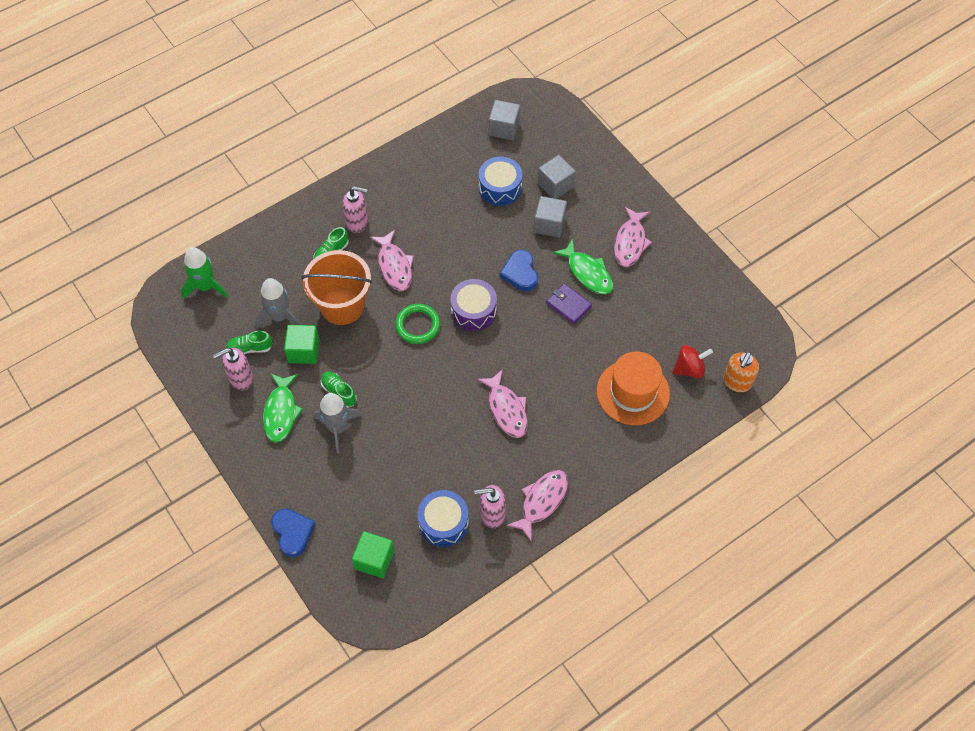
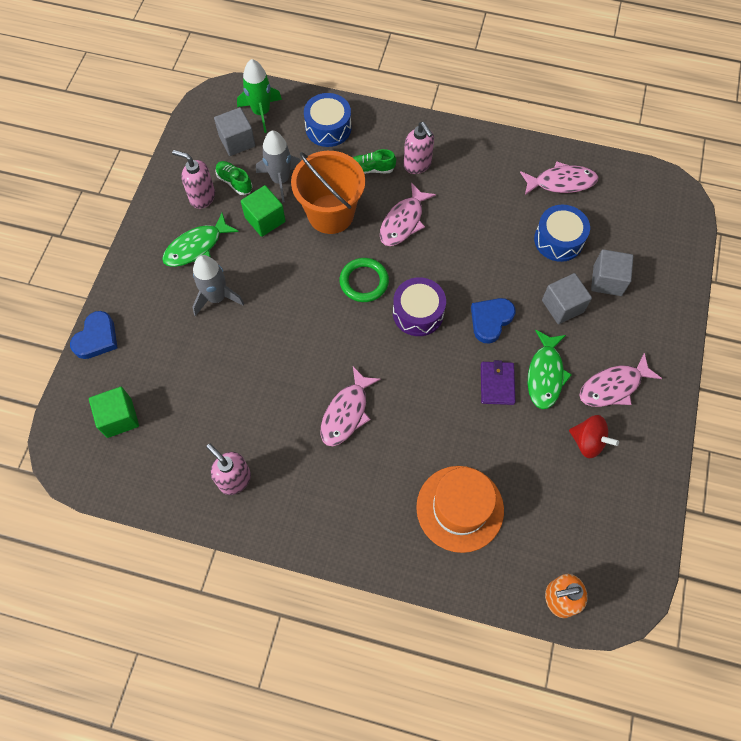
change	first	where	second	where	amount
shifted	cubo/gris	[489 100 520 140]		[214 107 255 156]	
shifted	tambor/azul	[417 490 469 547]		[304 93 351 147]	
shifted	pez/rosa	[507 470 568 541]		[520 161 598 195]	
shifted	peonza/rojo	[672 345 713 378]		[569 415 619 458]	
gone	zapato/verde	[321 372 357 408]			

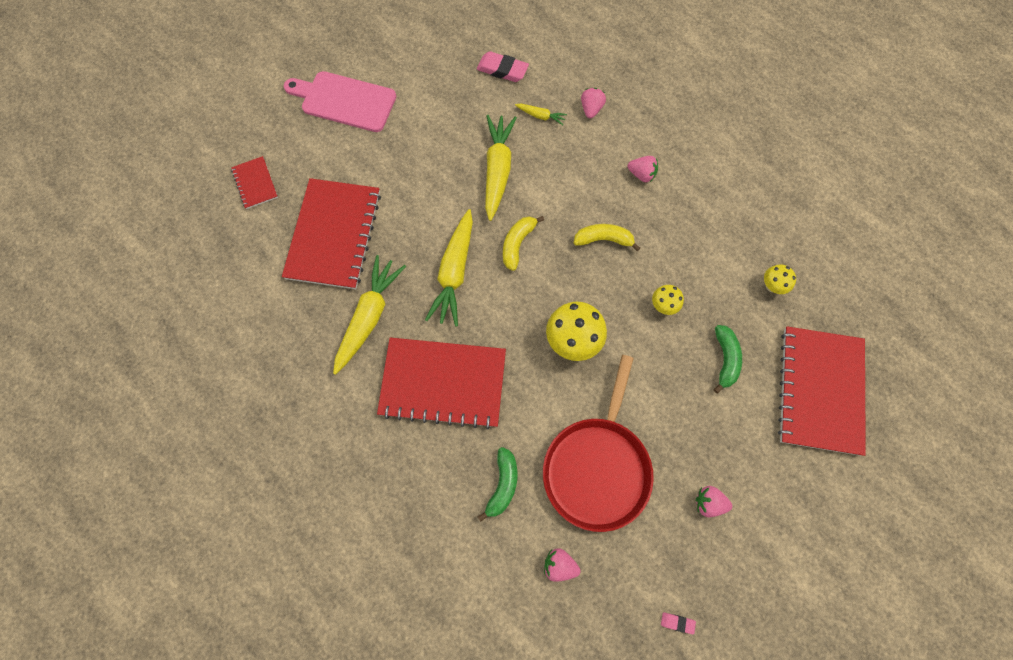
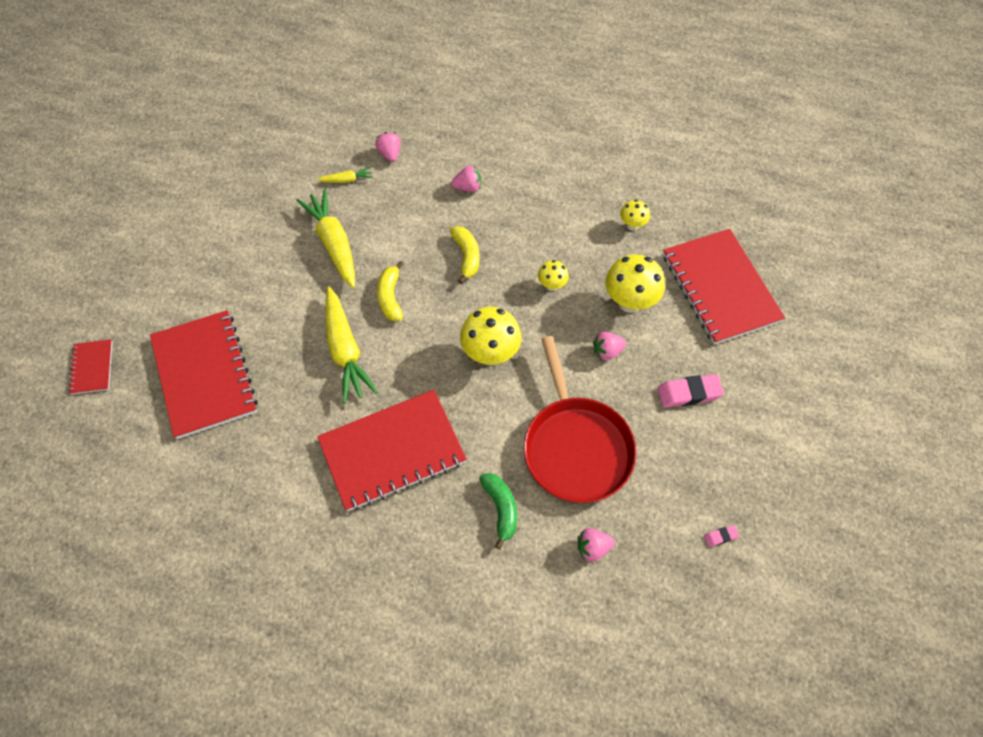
change	first	where	second	where	amount
rotated	cuaderno/rojo	[231 156 278 209]		[68 339 112 395]	45 degrees clockwise
rotated	plátano/amarillo	[574 224 640 251]		[450 226 480 284]	105 degrees clockwise
shifted	fresa/rosa	[696 486 732 517]		[593 331 626 361]	
swapped	plátano/verde	[714 325 742 393]	seta/amarillo	[605 255 665 313]	
shifted	goma de borrar/rosa	[477 51 529 82]		[658 374 724 408]	
gone	tabla de cortar/rosa	[284 71 396 132]			
gone	zanahoria/amarillo	[333 255 406 375]			

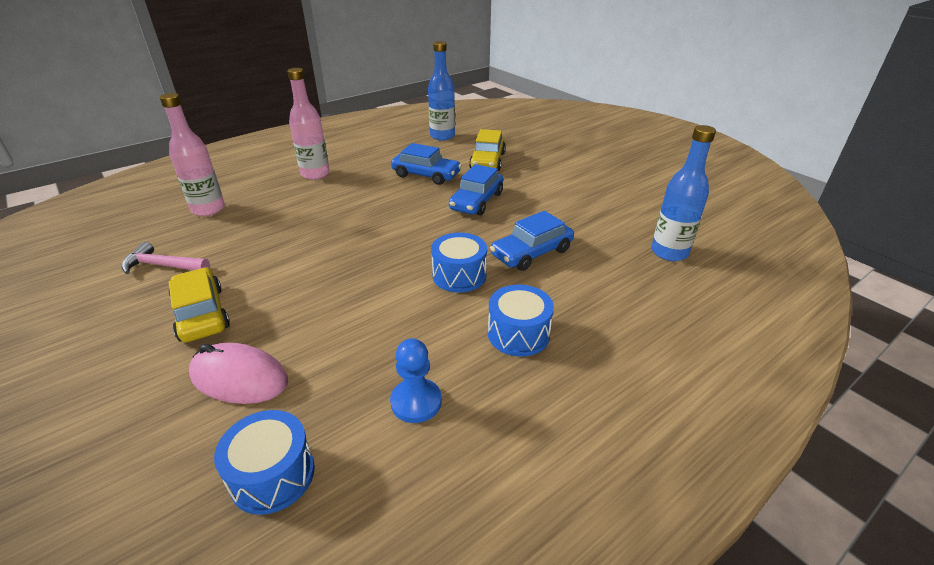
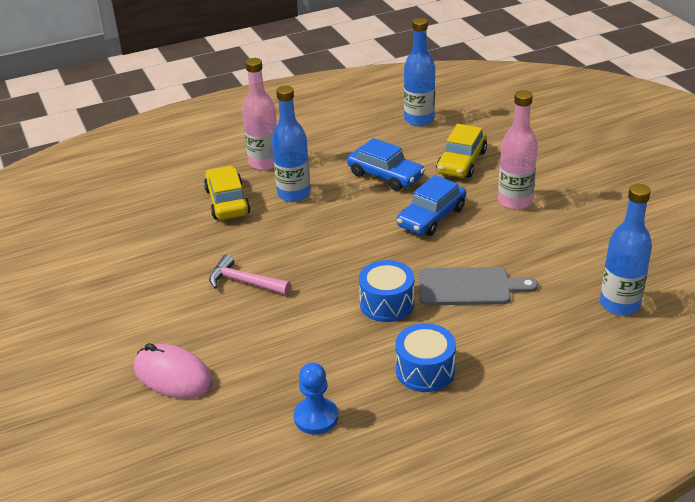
change	first	where	second	where	amount
shifted	coche/amarillo	[168 268 230 342]		[204 166 250 220]	
shifted	martillo/rosa	[122 242 210 274]		[209 255 291 295]	
new			botella/azul	[272 86 311 202]	
swapped	coche/azul	[490 211 574 271]	tabla de cortar/gris	[418 267 538 305]	
shifted	botella/rosa	[160 93 225 216]		[498 90 538 210]	
gone	tambor/azul	[214 410 315 515]			

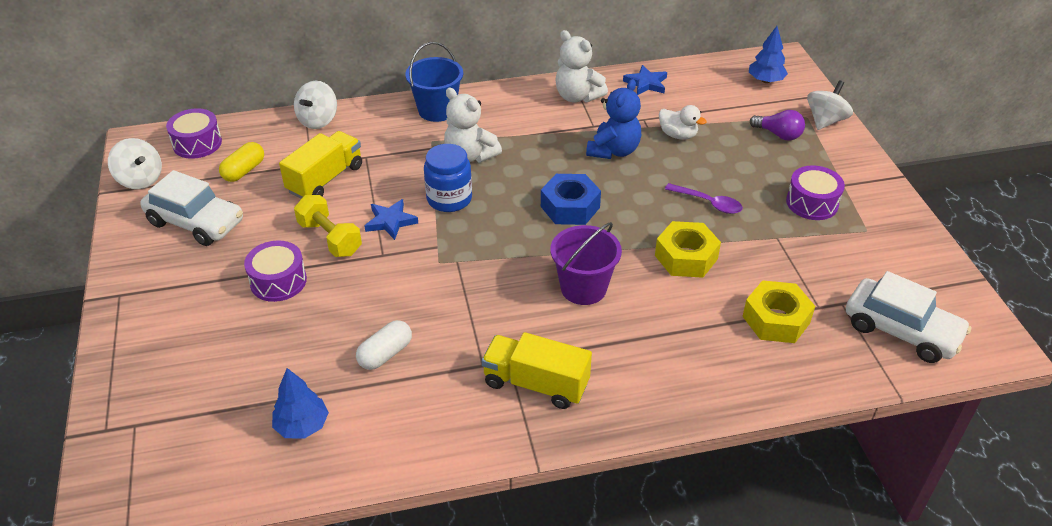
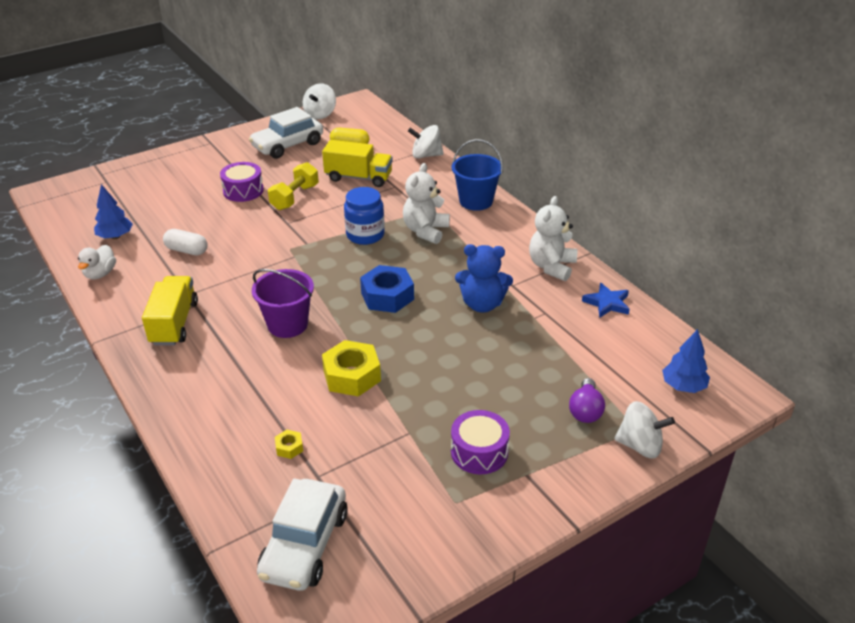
change	first	where	second	where	amount
shifted	pato/blanco	[659 105 707 140]		[78 245 116 279]	
rotated	coche/blanco	[140 170 243 246]		[249 107 323 159]	45 degrees clockwise
scaled	tuerca/amarillo	[742 280 815 343]		[275 430 303 459]	x0.46
gone	tambor/morado	[166 108 222 159]			
gone	estrella/azul	[365 199 418 240]			
gone	cuchara/morado	[665 183 743 214]			

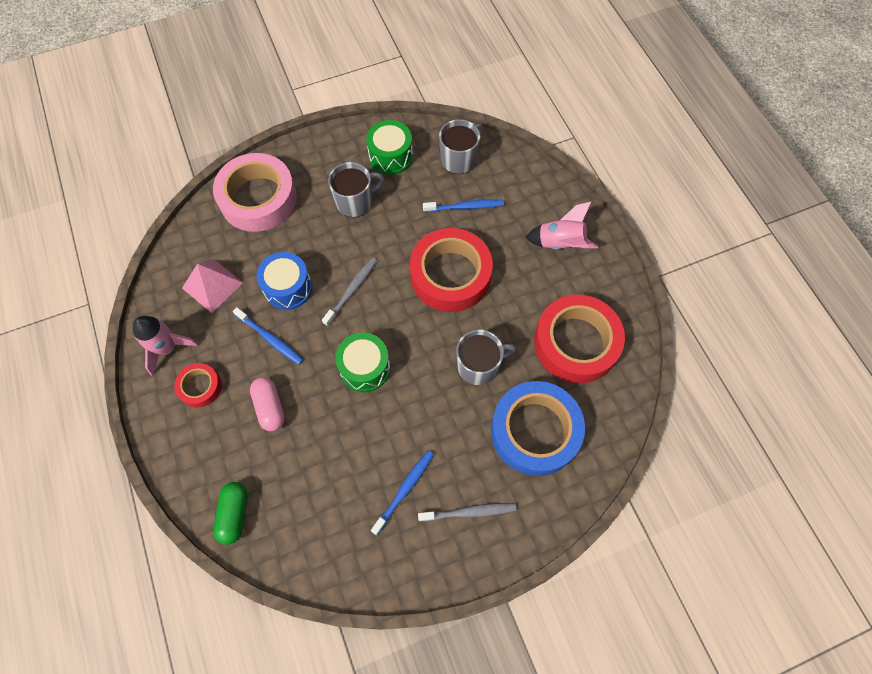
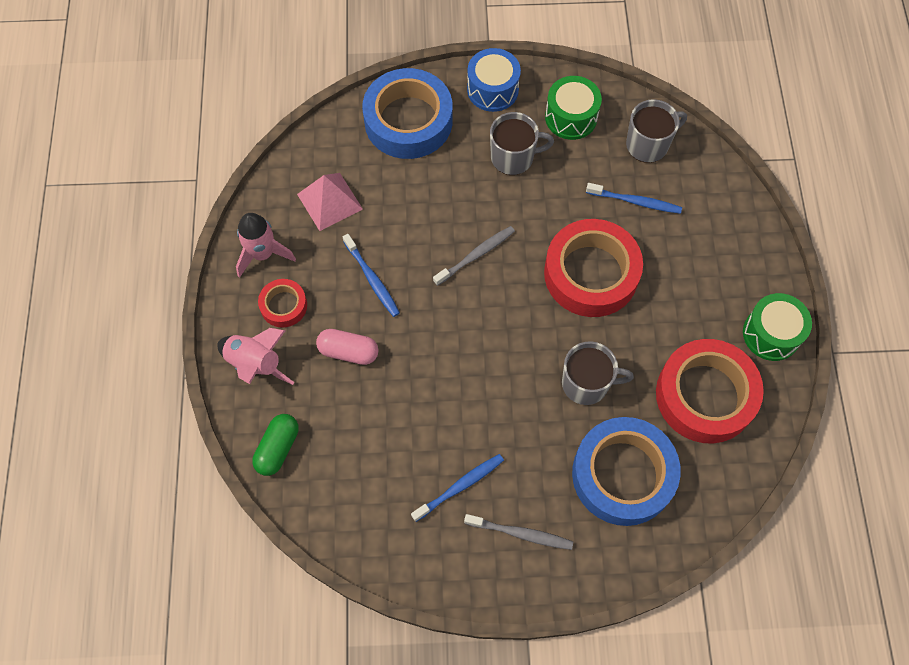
change	first	where	second	where	amount
shifted	cohete/rosa	[525 201 599 250]		[217 328 295 385]	
rotated	cápsula/rosa	[250 377 285 431]		[316 329 379 365]	75 degrees counterclockwise
repainted	cinta adhesiva/rosa	[213 153 297 232]	cinta adhesiva/azul	[362 68 453 159]	
shifted	tambor/azul	[256 252 312 310]		[467 48 521 112]	
shifted	tambor/verde	[335 333 390 392]		[743 293 812 361]	

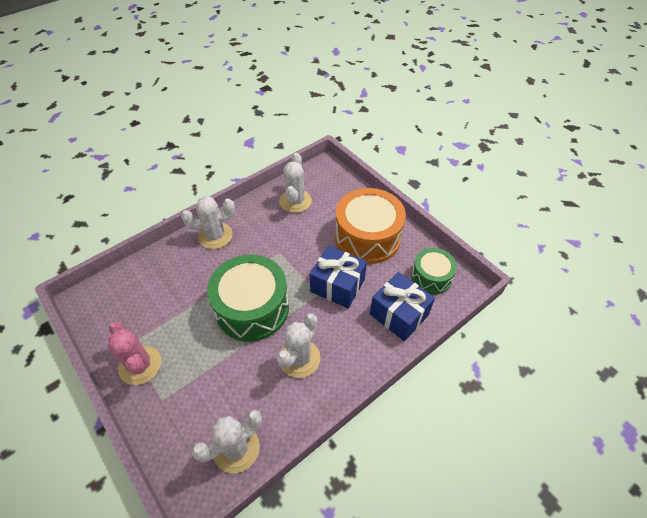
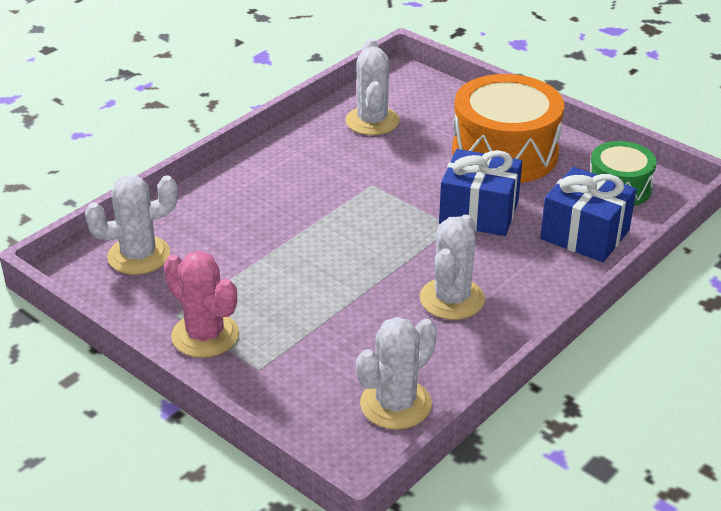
change	first	where	second	where	amount
shifted	cactus/blanco	[181 196 235 249]		[85 175 178 275]	
gone	tambor/verde	[207 255 289 342]			

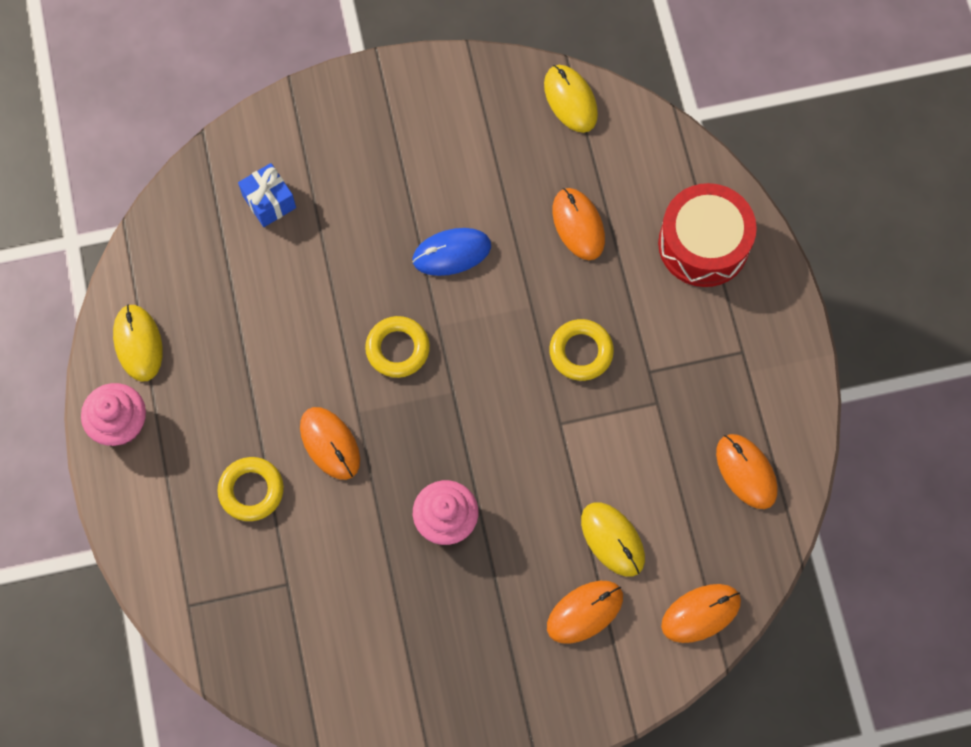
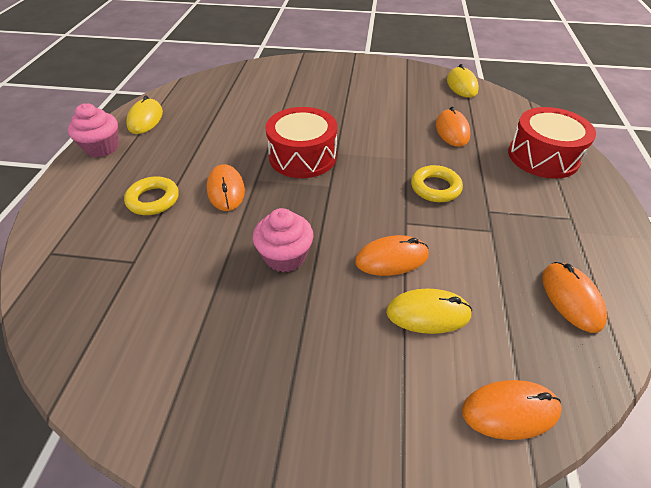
change	first	where	second	where	amount
swapped	anillo/amarillo	[365 316 430 378]	tambor/rojo	[265 107 337 178]	
shifted	ratón/naranja	[547 581 623 644]		[355 235 429 276]	
rotated	ratón/amarillo	[581 502 645 577]		[386 289 472 334]	75 degrees counterclockwise
gone	regalo/azul	[238 163 296 227]			
gone	ratón/azul	[412 228 491 276]			

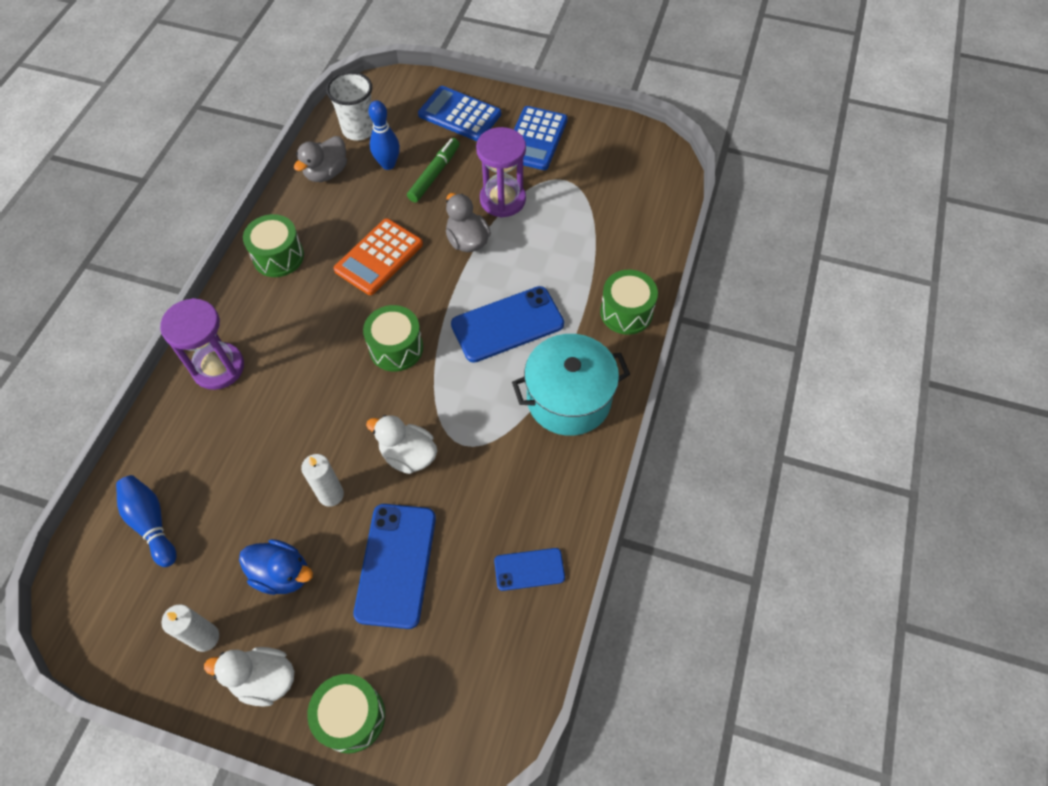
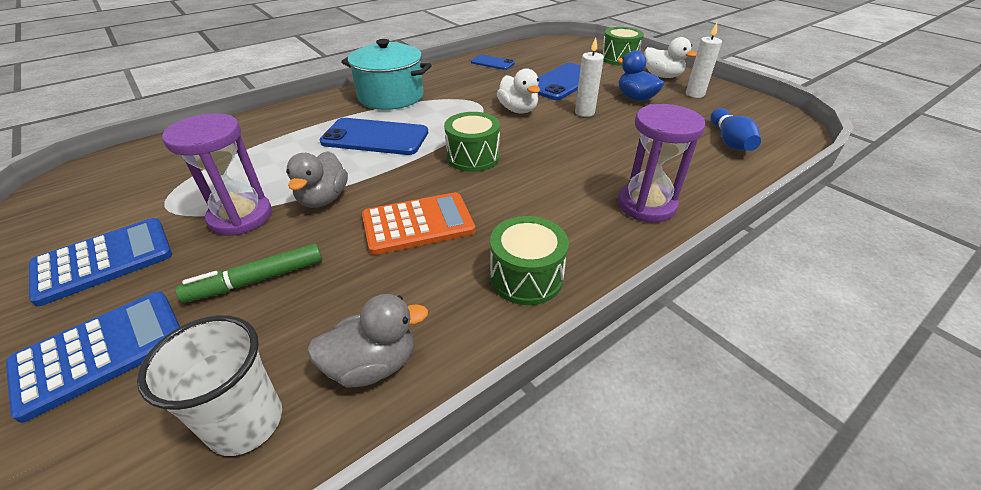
change	first	where	second	where	amount
rotated	calculadora/azul	[418 86 501 141]		[6 291 180 423]	105 degrees counterclockwise
gone	bolo/azul	[369 101 400 170]			
gone	tambor/verde	[600 270 658 335]			

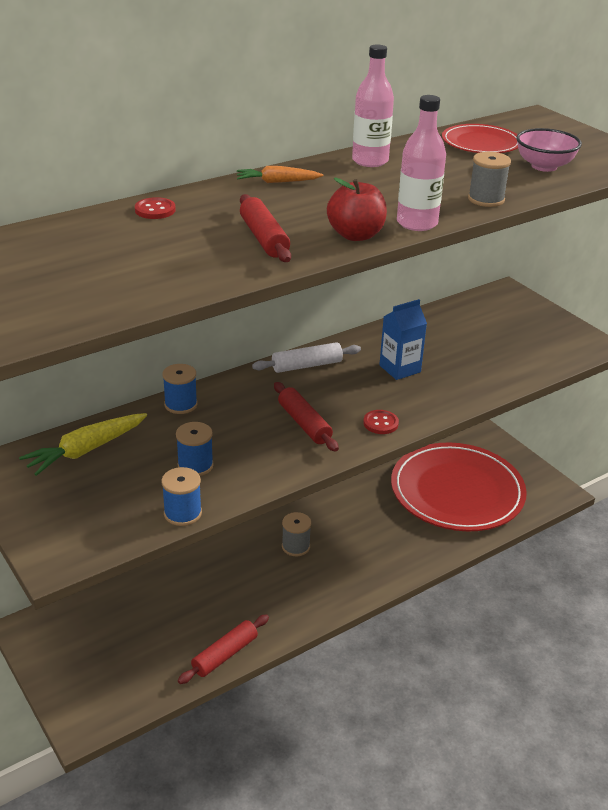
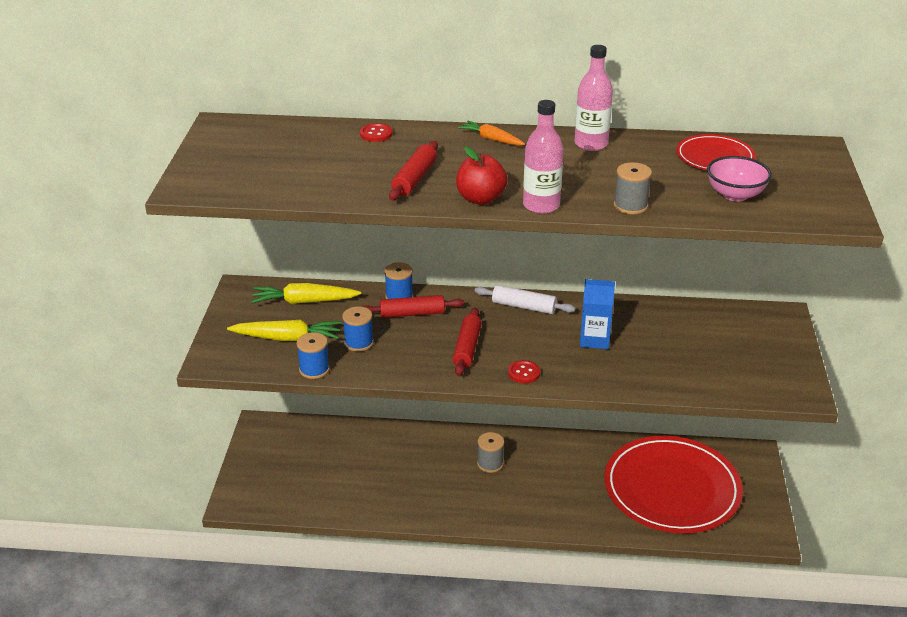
change	first	where	second	where	amount
new			zanahoria/amarillo	[227 320 341 341]	
shifted	rodillo/rojo	[178 614 269 684]		[363 295 464 318]	

